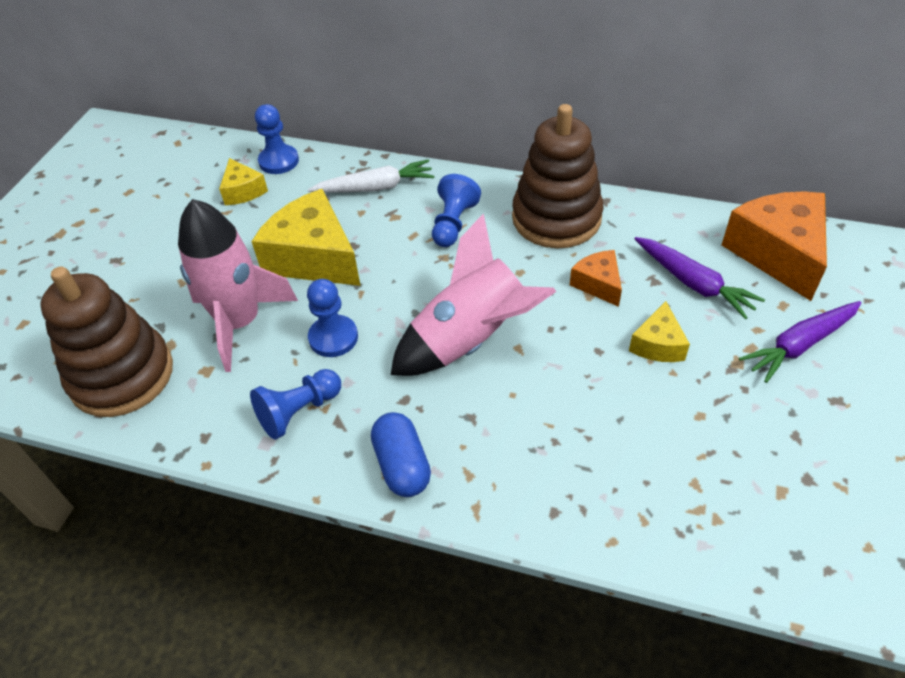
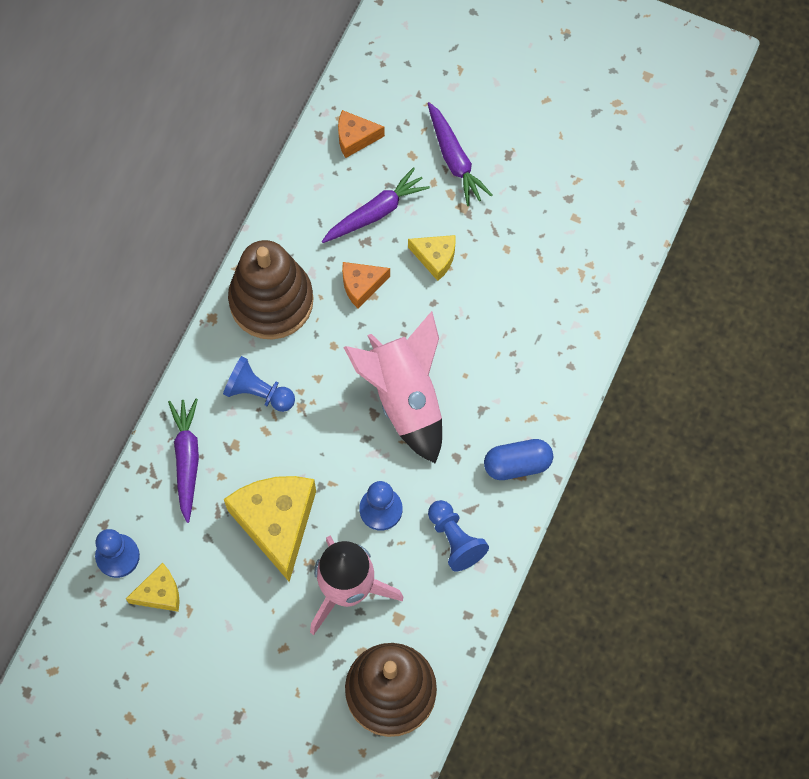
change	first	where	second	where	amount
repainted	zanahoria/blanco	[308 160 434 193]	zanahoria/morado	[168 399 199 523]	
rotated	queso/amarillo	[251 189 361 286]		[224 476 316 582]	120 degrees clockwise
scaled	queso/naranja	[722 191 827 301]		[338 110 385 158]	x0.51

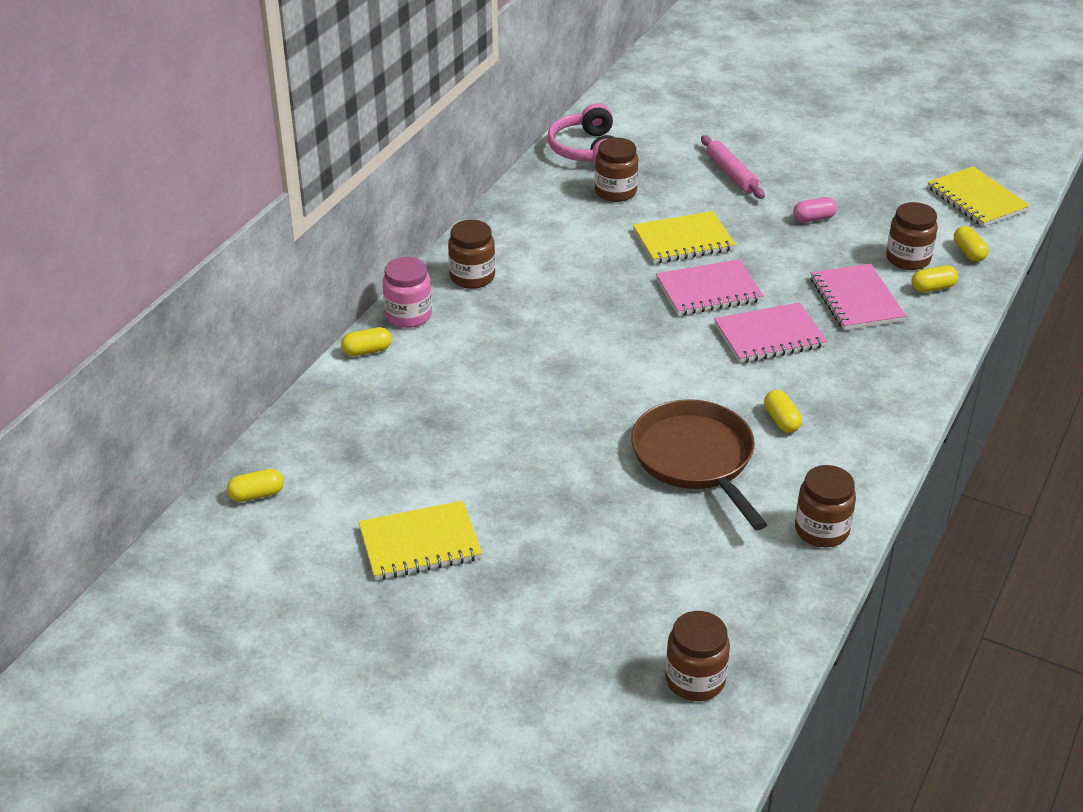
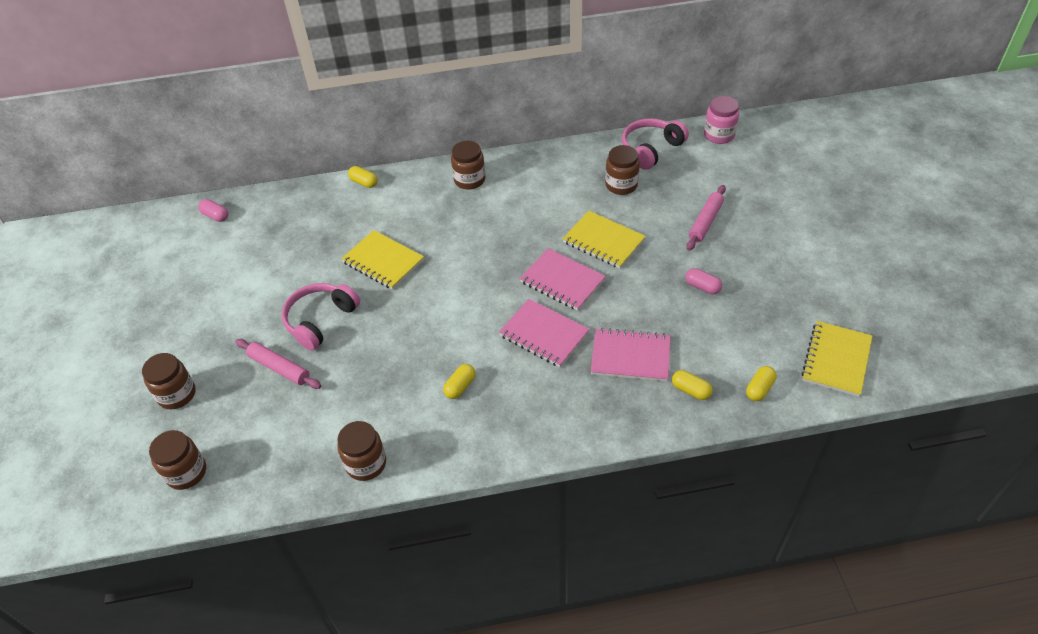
change	first	where	second	where	amount
shifted	tarro/marrón	[886 202 938 270]		[142 353 196 409]	
repainted	cápsula/amarillo	[227 469 284 502]	cápsula/rosa	[198 199 228 222]	
new			rodillo/rosa	[235 339 321 389]	
new			auriculares/rosa	[281 283 360 350]	
shifted	cuaderno/amarillo	[358 500 482 580]		[341 230 424 290]	
rotated	cuaderno/rosa	[811 264 906 330]		[591 328 670 382]	60 degrees clockwise
shifted	tarro/rosa	[383 257 432 328]		[704 96 739 144]	
gone	sartén/marrón	[631 399 768 530]			

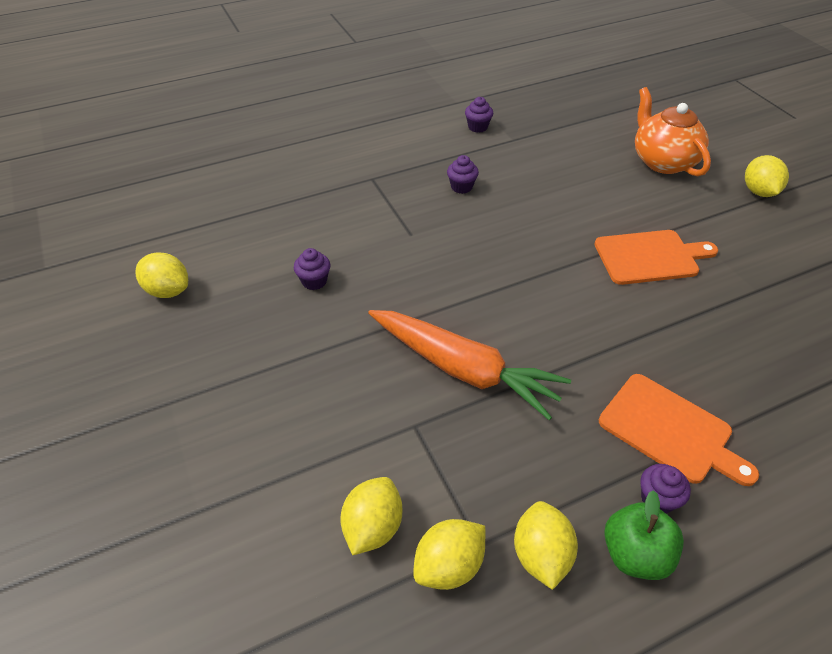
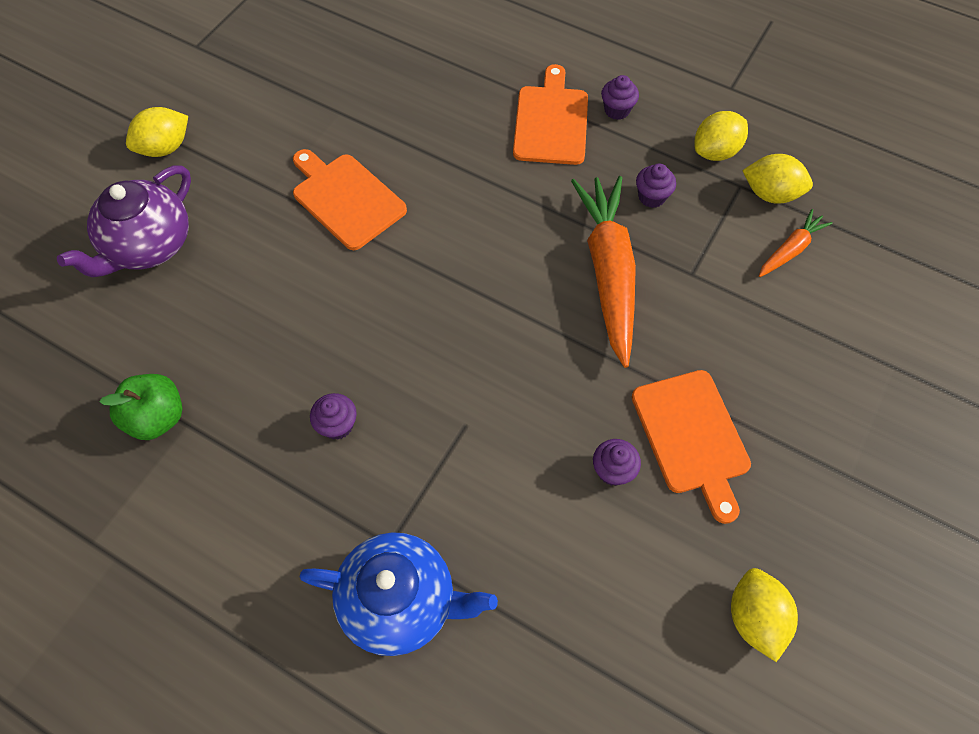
change	first	where	second	where	amount
repainted	tetera/naranja	[635 87 711 176]	tetera/morado	[57 165 191 277]	
shifted	manzana/verde	[604 490 684 580]		[100 374 182 440]	
new			tetera/azul	[299 532 498 656]	
new			tabla de cortar/naranja	[632 370 751 524]	
shifted	magdalena/morado	[465 97 493 133]		[636 163 676 208]	
swapped	limón/amarillo	[340 477 402 555]	zanahoria/naranja	[759 209 832 277]	

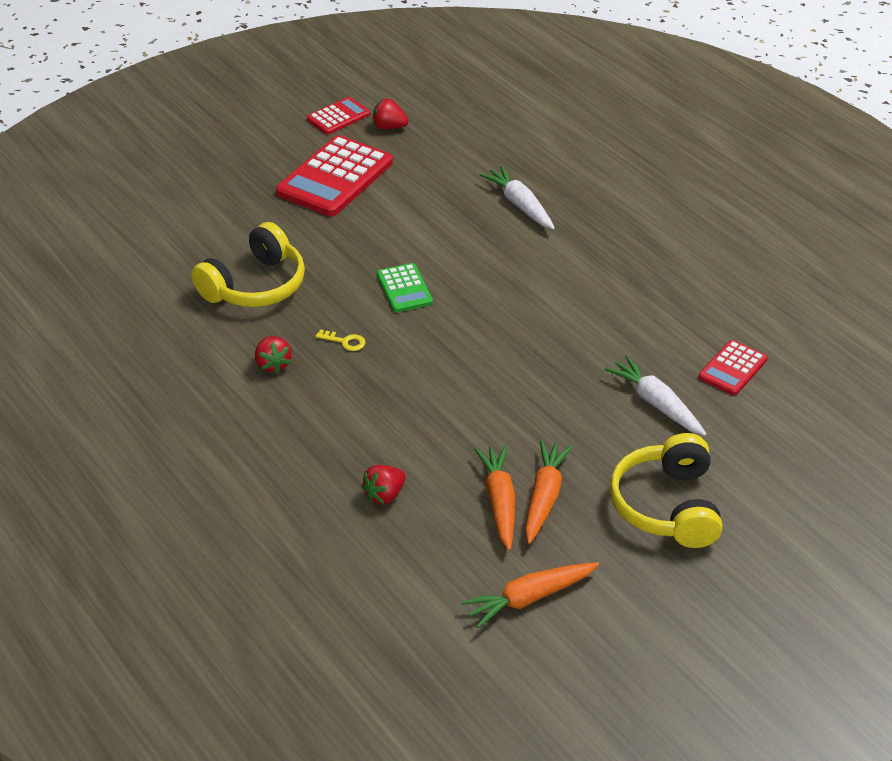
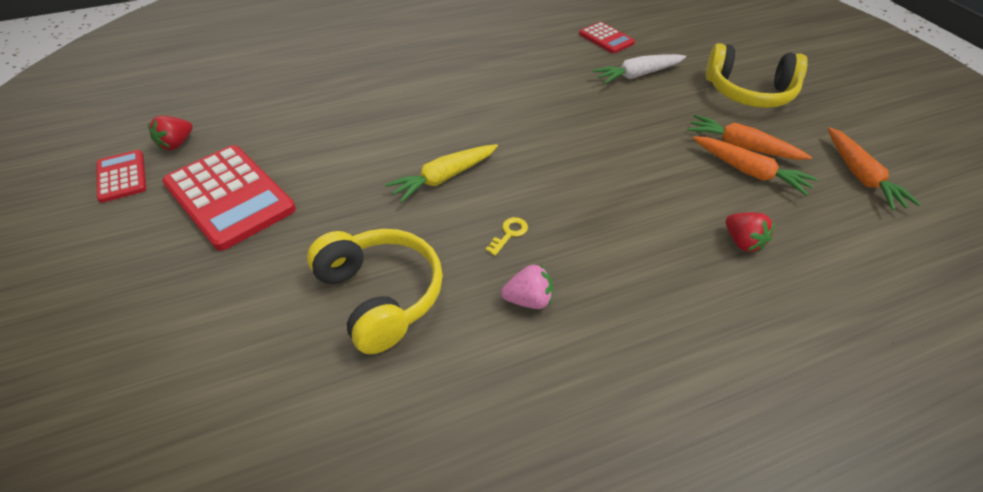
change	first	where	second	where	amount
swapped	calculadora/verde	[377 263 433 312]	zanahoria/amarillo	[385 144 498 203]	
repainted	fresa/rojo	[255 336 292 373]	fresa/rosa	[501 265 553 309]	
rotated	zanahoria/naranja	[474 445 515 551]		[693 136 818 196]	150 degrees counterclockwise
gone	zanahoria/blanco	[480 166 555 230]			

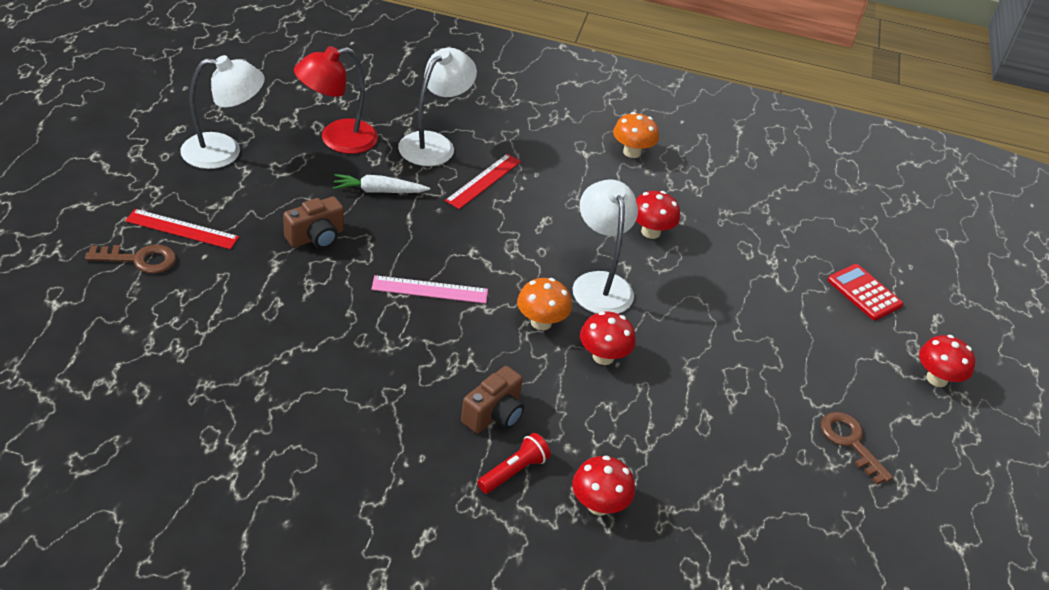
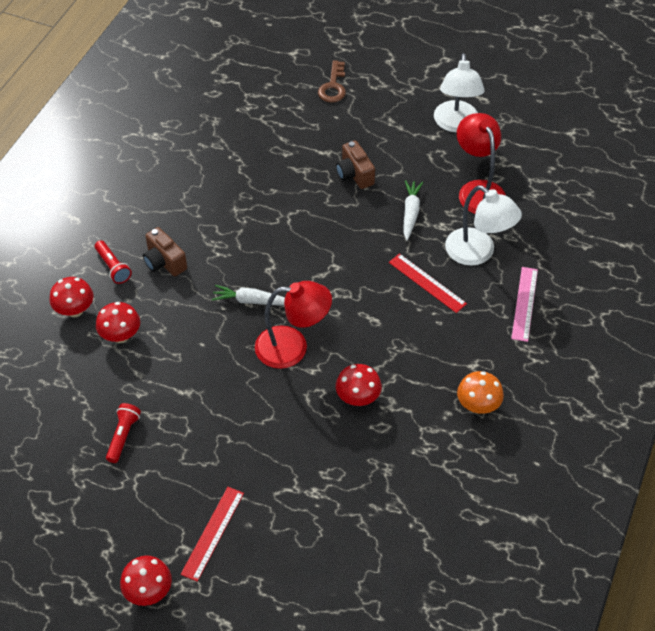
change	first	where	second	where	amount
shifted	seta/rojo	[580 311 636 365]		[96 302 140 343]	
new			lámpara de mano/rojo	[106 403 141 463]	
shifted	regla/rojo	[125 209 239 249]		[181 487 244 582]	
swapped	seta/naranja	[517 278 572 330]	zanahoria/blanco	[212 285 285 306]	
repainted	lámpara/blanco	[573 179 638 314]	lámpara/rojo	[255 281 332 369]	
shifted	regla/rosa	[371 275 488 304]		[511 267 538 342]	
gone	llave/marrón	[821 412 893 485]			
gone	calculadora/rojo	[828 264 903 320]			

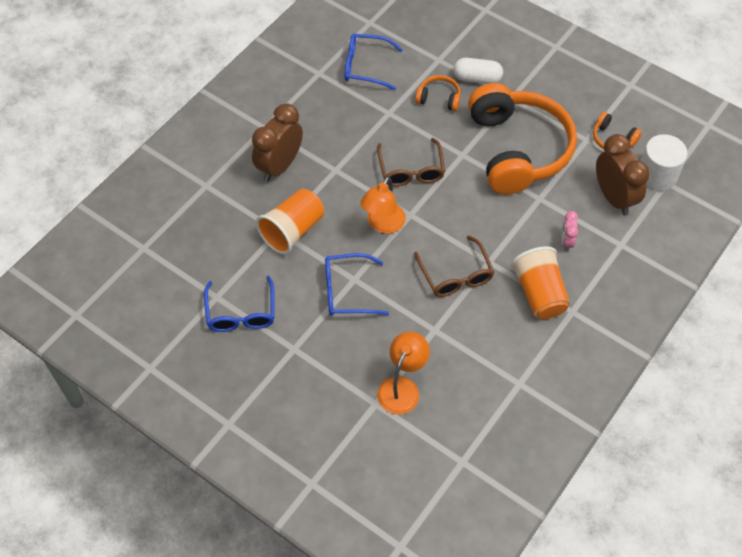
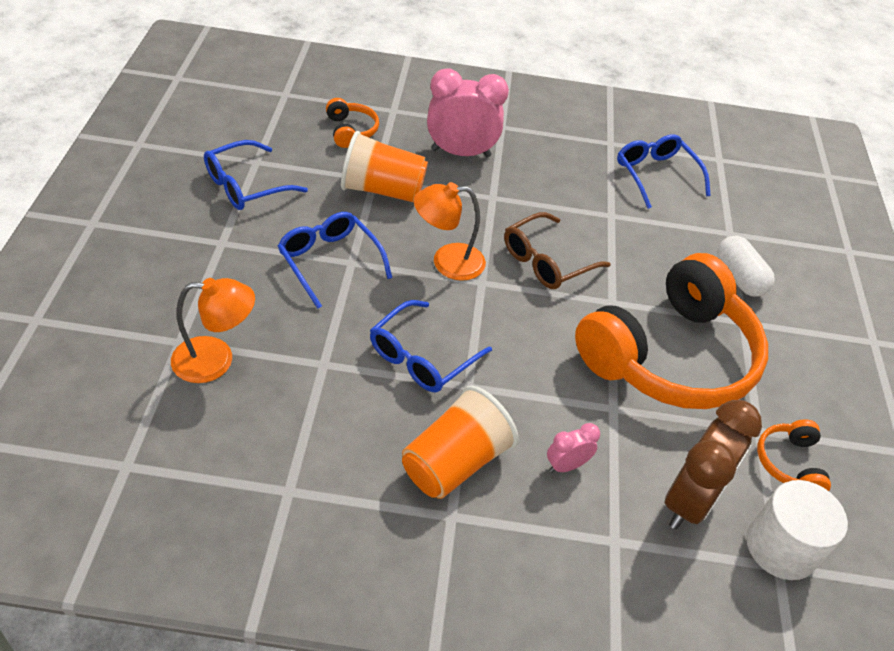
change	first	where	second	where	amount
shifted	auriculares/naranja	[415 75 460 111]		[326 98 379 148]	
repainted	gafas/marrón	[414 236 494 297]	gafas/azul	[370 300 492 392]	
repainted	despertador/marrón	[252 103 303 182]	despertador/rosa	[427 68 509 158]	

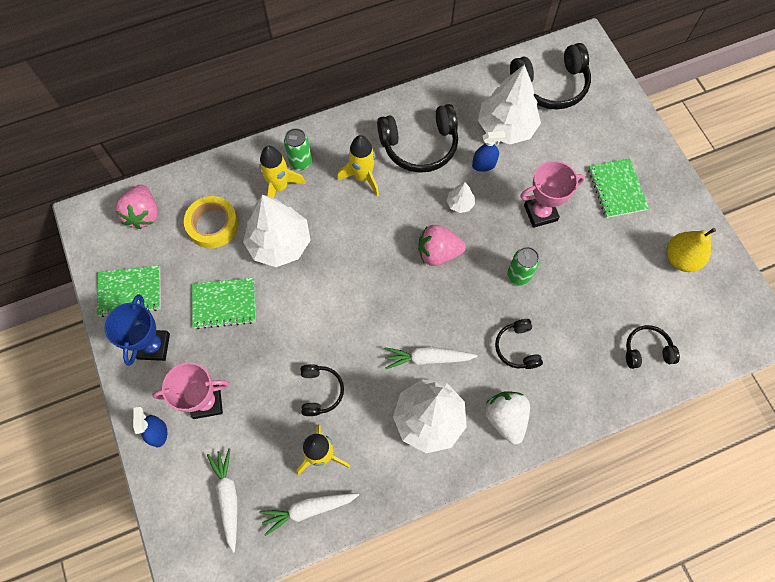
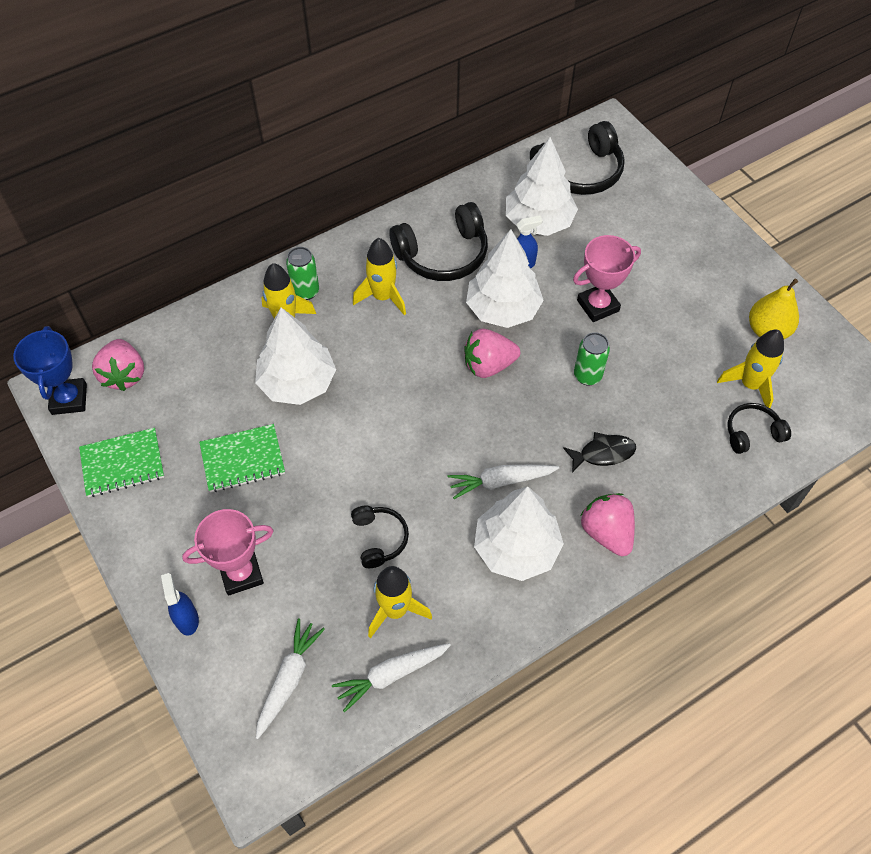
change	first	where	second	where	amount
shifted	trofeo/azul	[104 294 170 366]		[13 326 87 415]	
rotated	zanahoria/blanco	[207 449 237 553]		[256 618 325 739]	45 degrees clockwise
scaled	árbol/blanco	[446 182 475 213]		[466 229 544 328]	x2.25
swapped	auriculares/negro	[495 319 543 369]	pez/negro	[563 432 636 473]	
repainted	fresa/blanco	[485 391 530 445]	fresa/rosa	[580 493 635 556]	
new			cohete/amarillo	[717 330 784 408]	
gone	cinta adhesiva/amarillo	[184 196 239 248]			
gone	cuaderno/verde	[588 158 649 218]			

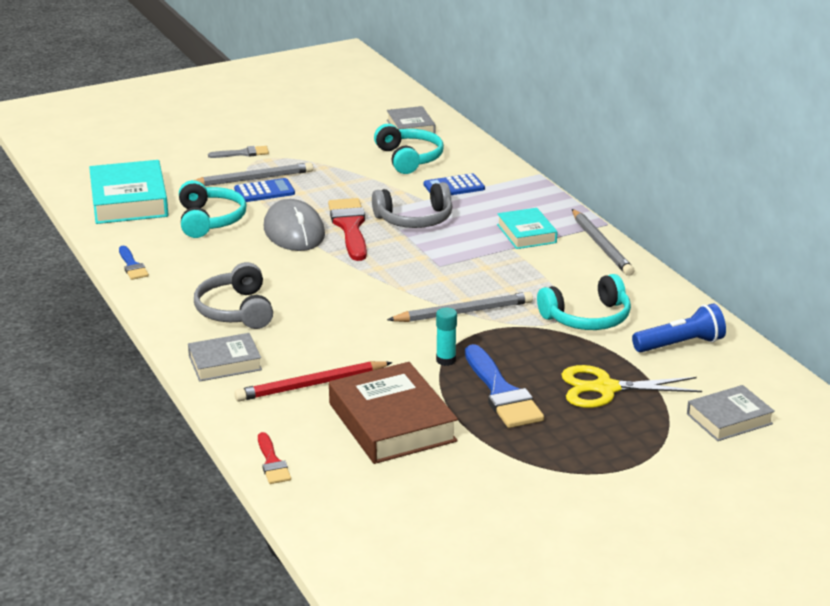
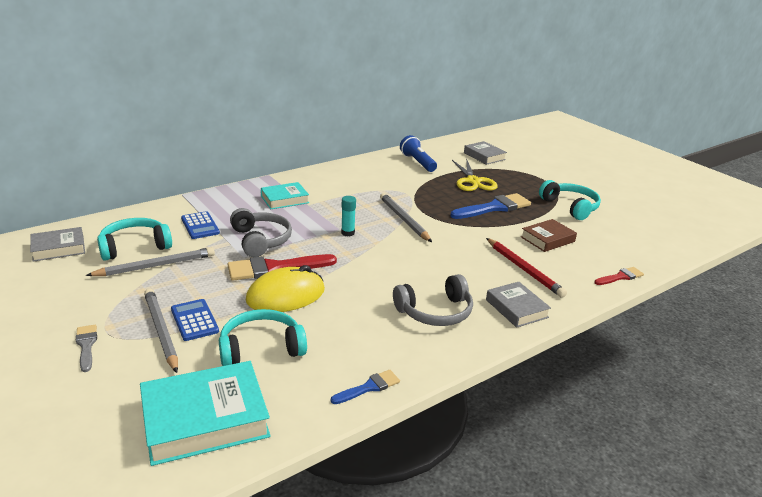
change	first	where	second	where	amount
shifted	lápiz/gris	[572 209 634 276]		[86 247 215 276]	
repainted	ratón/gris	[264 199 325 251]	ratón/amarillo	[246 265 325 312]	
shifted	barra de pegamento/turquesa	[436 307 457 366]		[341 196 356 237]	
scaled	libro/marrón	[329 362 458 464]		[521 219 577 252]	x0.59
shifted	auriculares/turquesa	[537 274 631 330]		[539 180 601 220]	

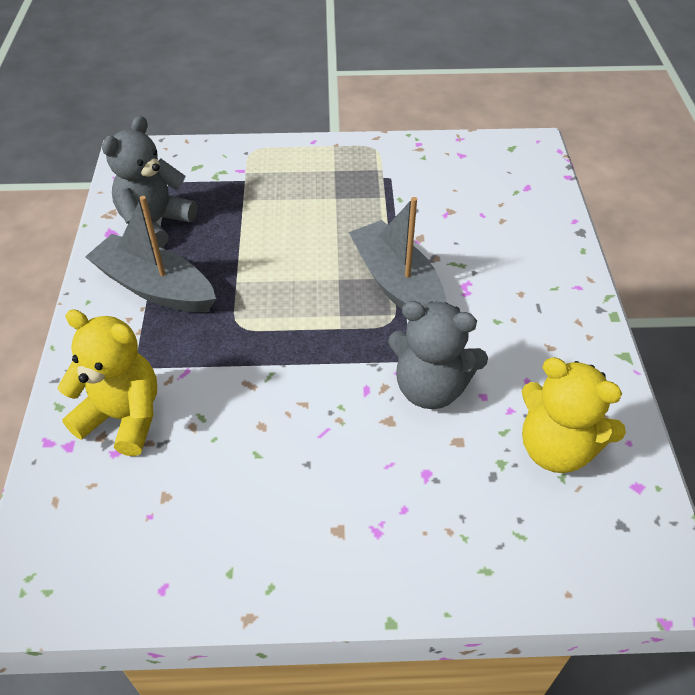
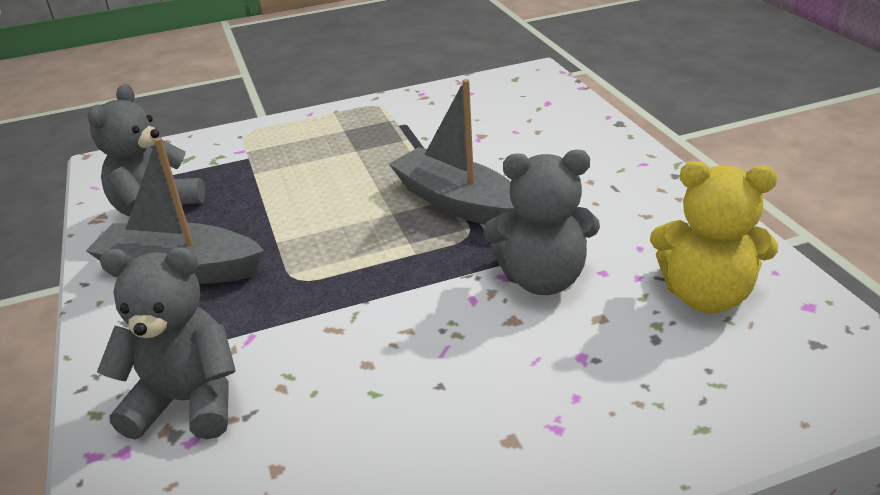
change	first	where	second	where	amount
repainted	osito/amarillo	[58 310 157 456]	osito/gris	[97 247 236 440]	

